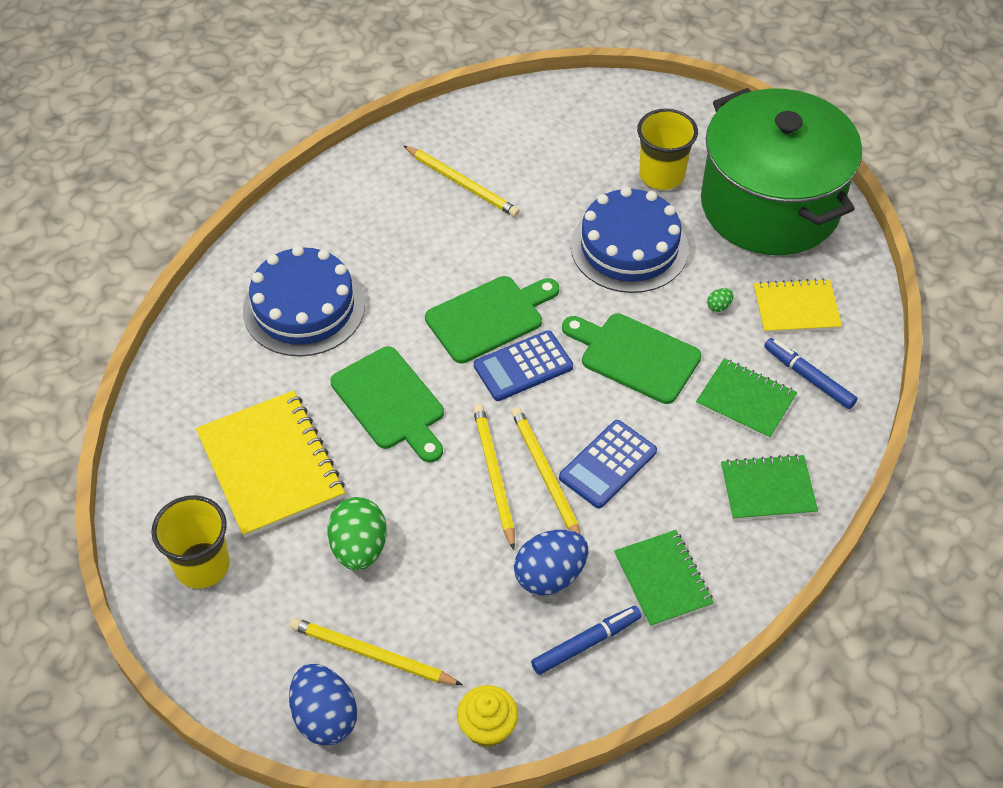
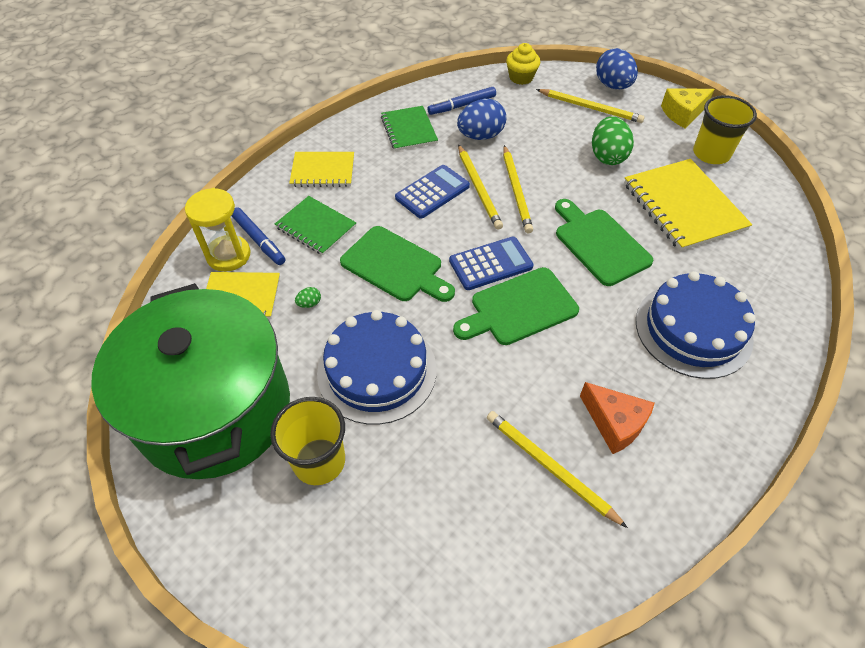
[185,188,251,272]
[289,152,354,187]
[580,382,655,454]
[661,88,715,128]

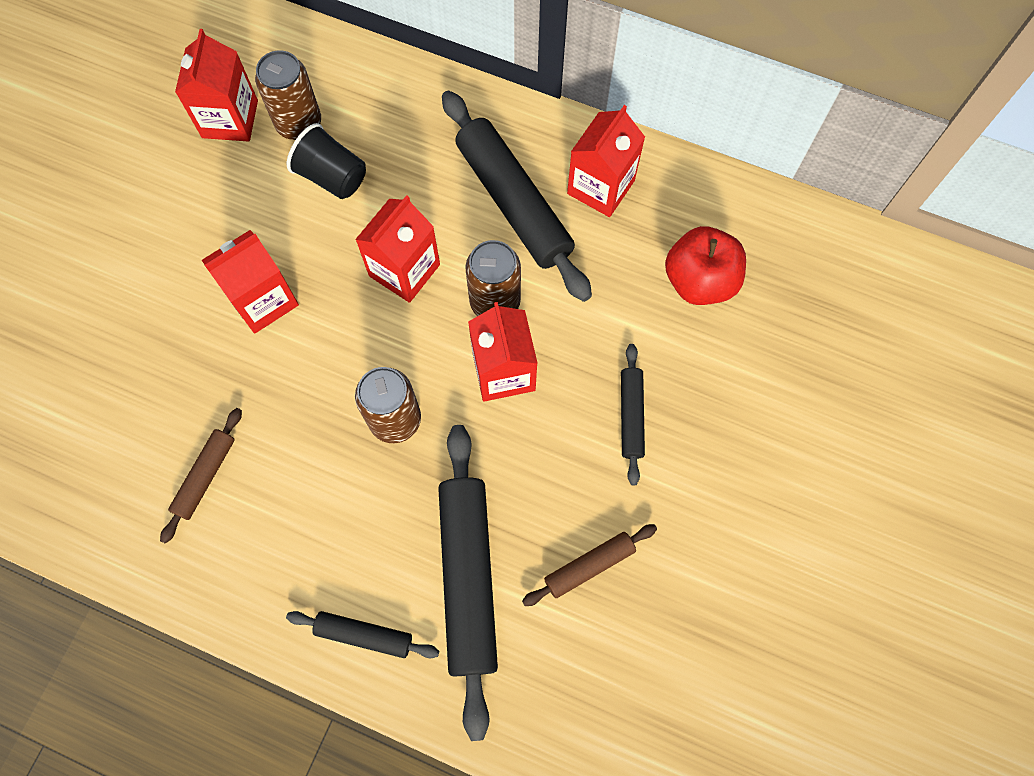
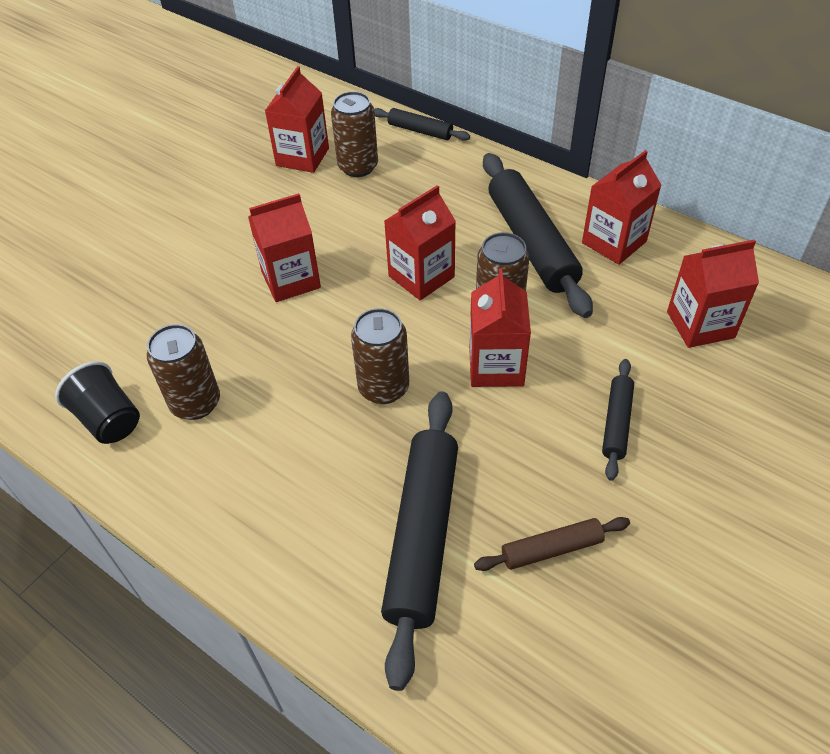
[55,361,140,444]
[147,324,220,420]
[374,108,470,141]
[667,240,759,348]

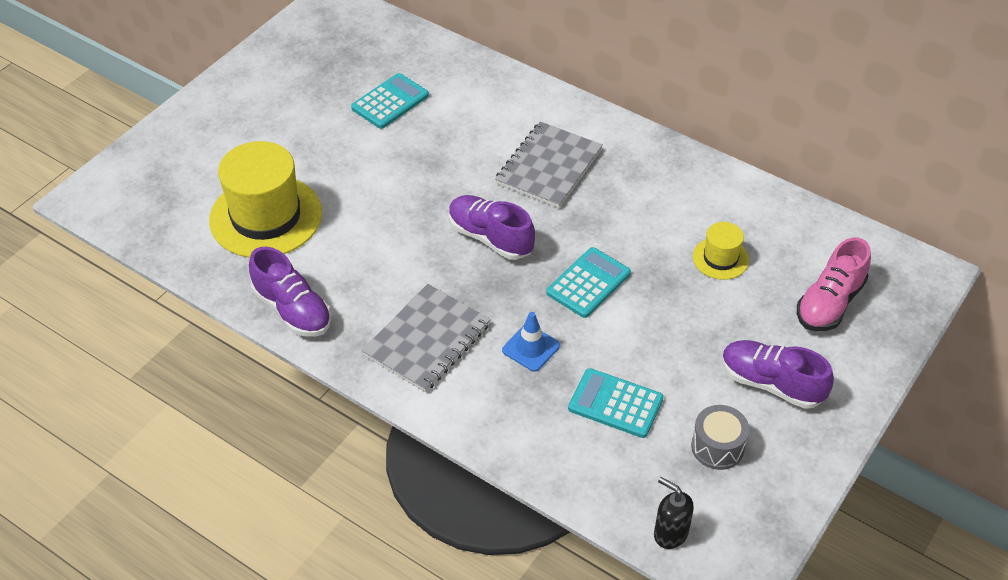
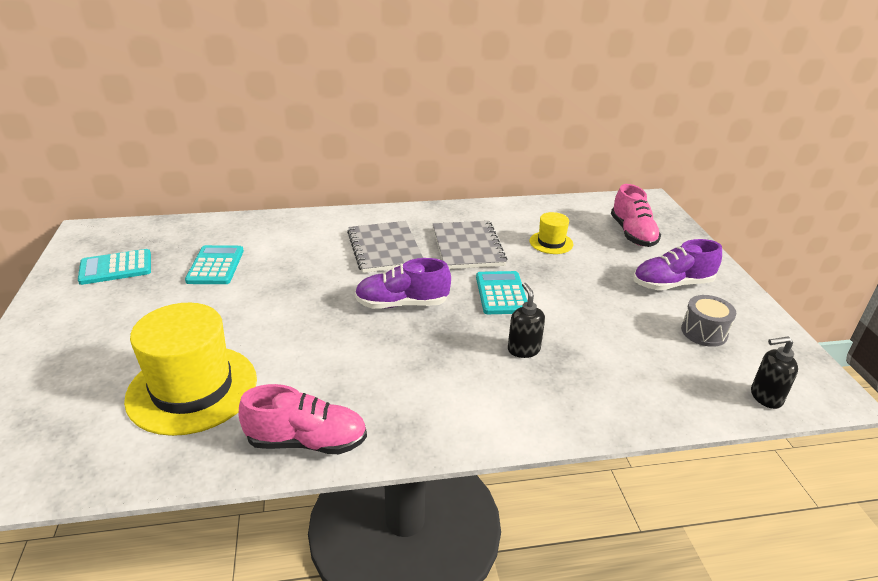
[78,249,151,285]
[238,384,367,454]
[433,221,507,269]
[508,283,545,358]

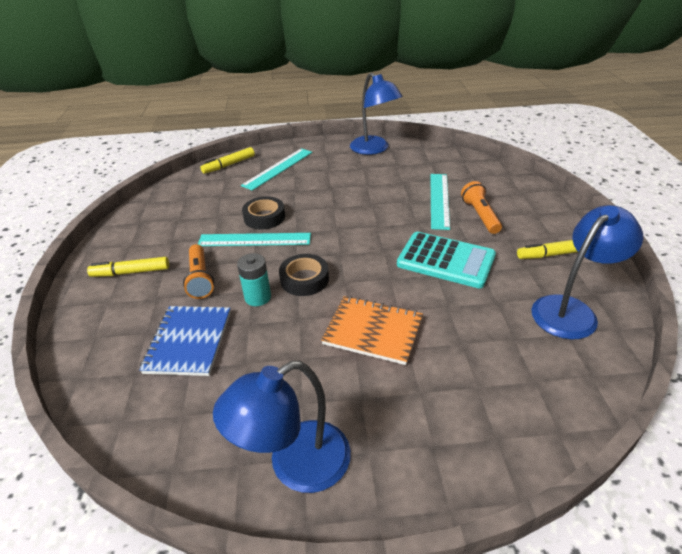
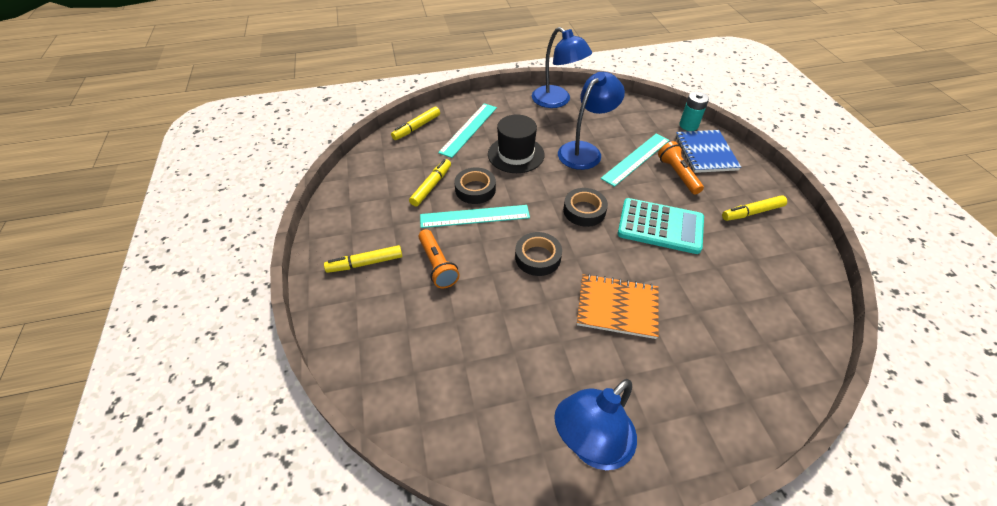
[409,159,451,206]
[488,114,545,173]
[558,72,625,170]
[563,188,608,227]
[601,133,670,187]
[676,130,741,173]
[679,92,709,131]

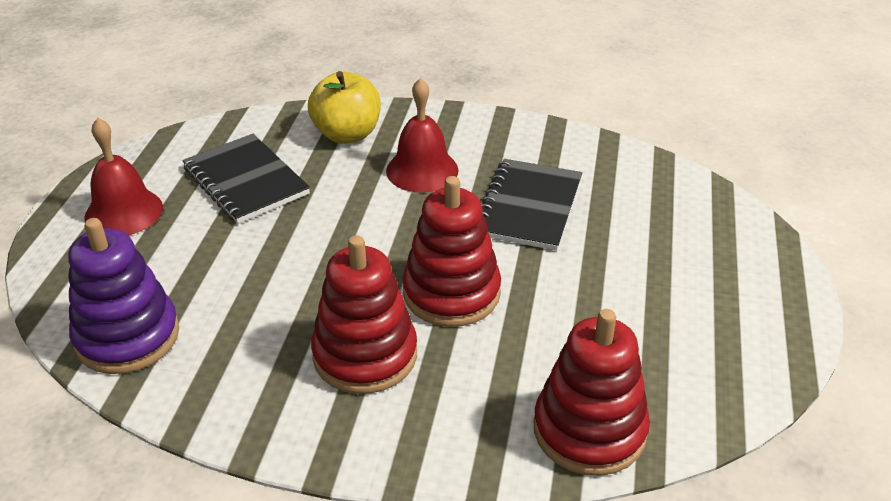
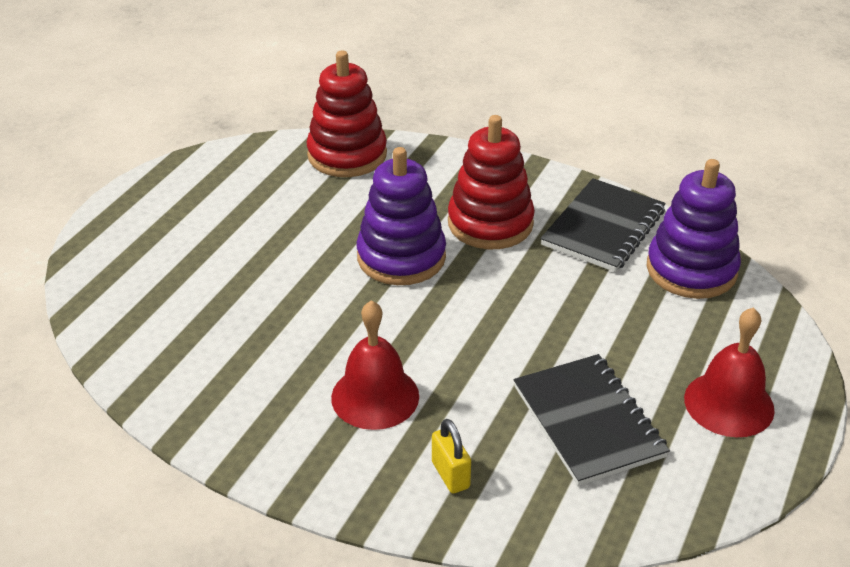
[356,147,446,285]
[432,419,471,494]
[540,178,666,272]

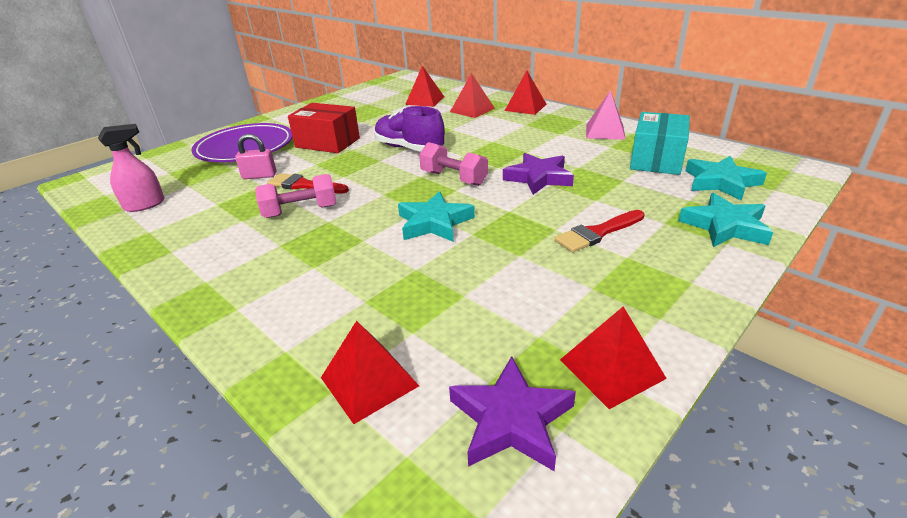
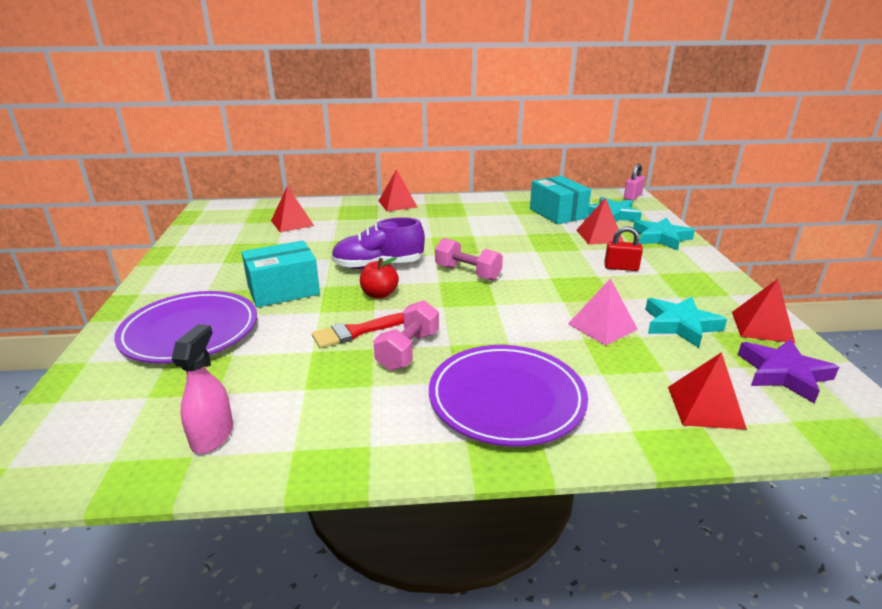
[241,240,320,308]
[360,257,399,299]
[429,345,588,447]
[435,238,503,281]
[568,278,638,346]
[576,197,624,245]
[604,226,643,271]
[624,164,645,200]
[645,297,727,348]
[503,153,574,195] (first image)

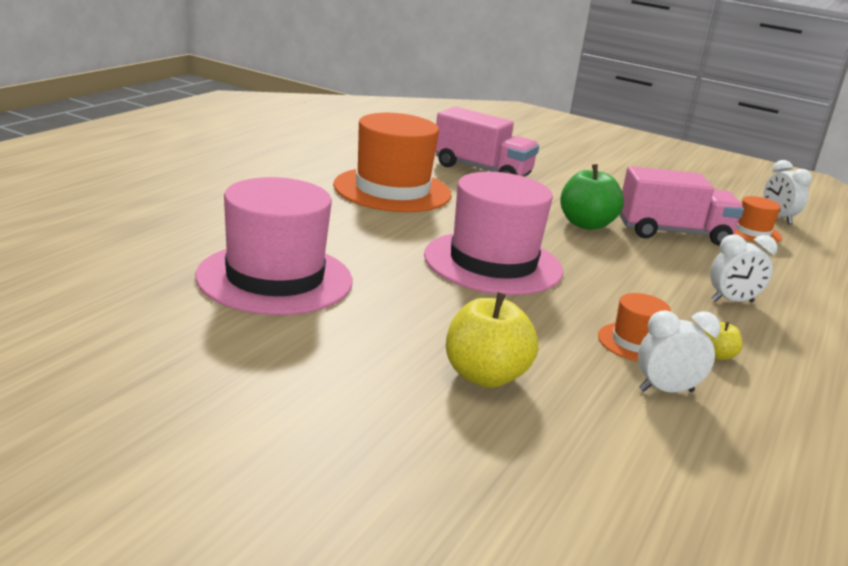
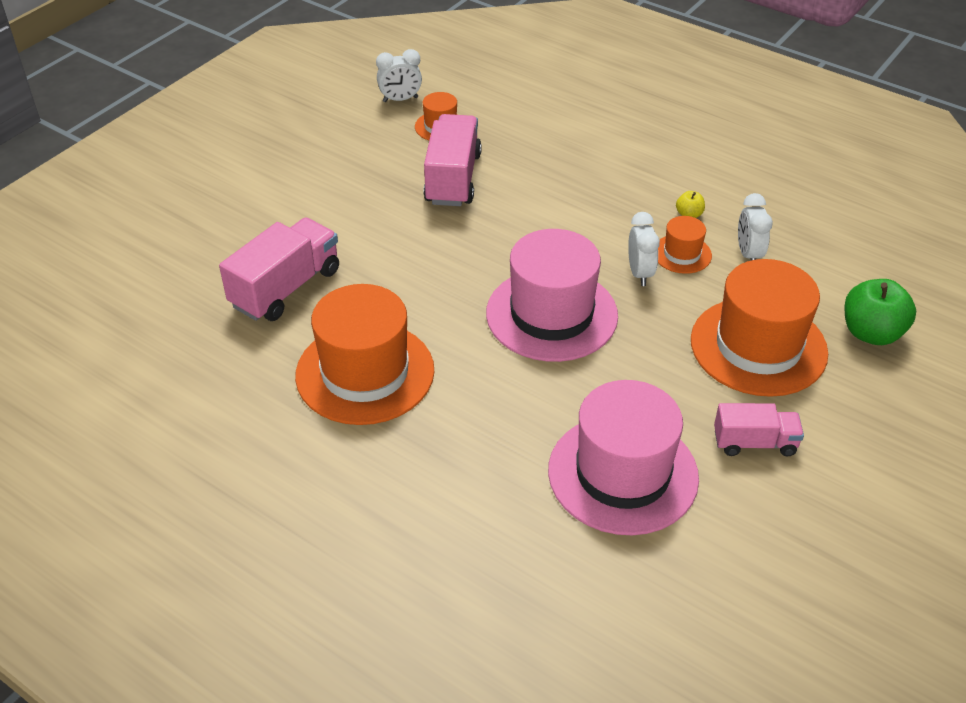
[628,212,660,286]
[691,259,828,397]
[714,403,804,456]
[845,279,916,345]

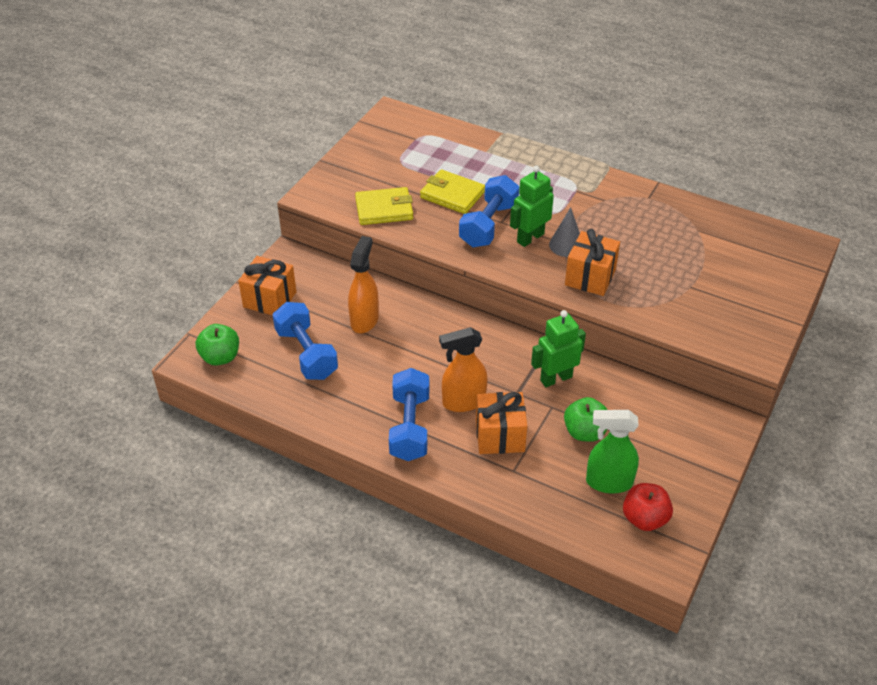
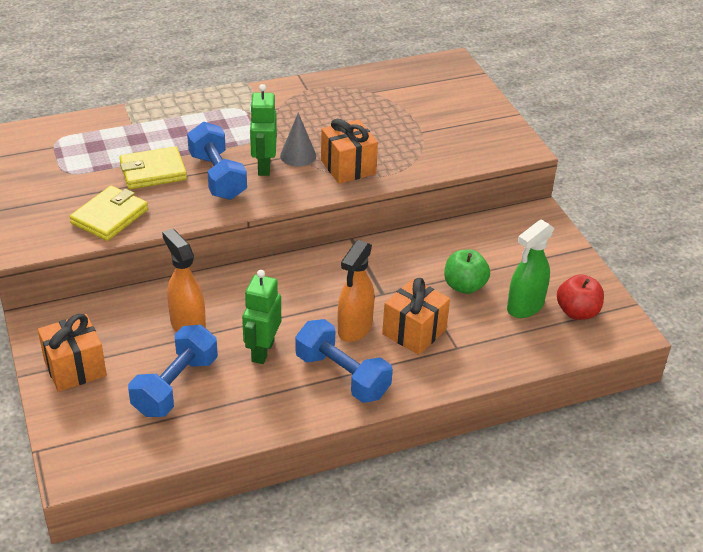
[128,325,218,417]
[242,270,281,364]
[196,324,239,366] (first image)

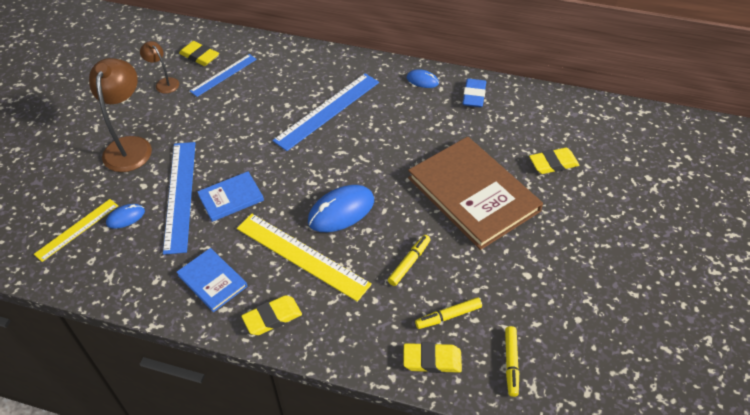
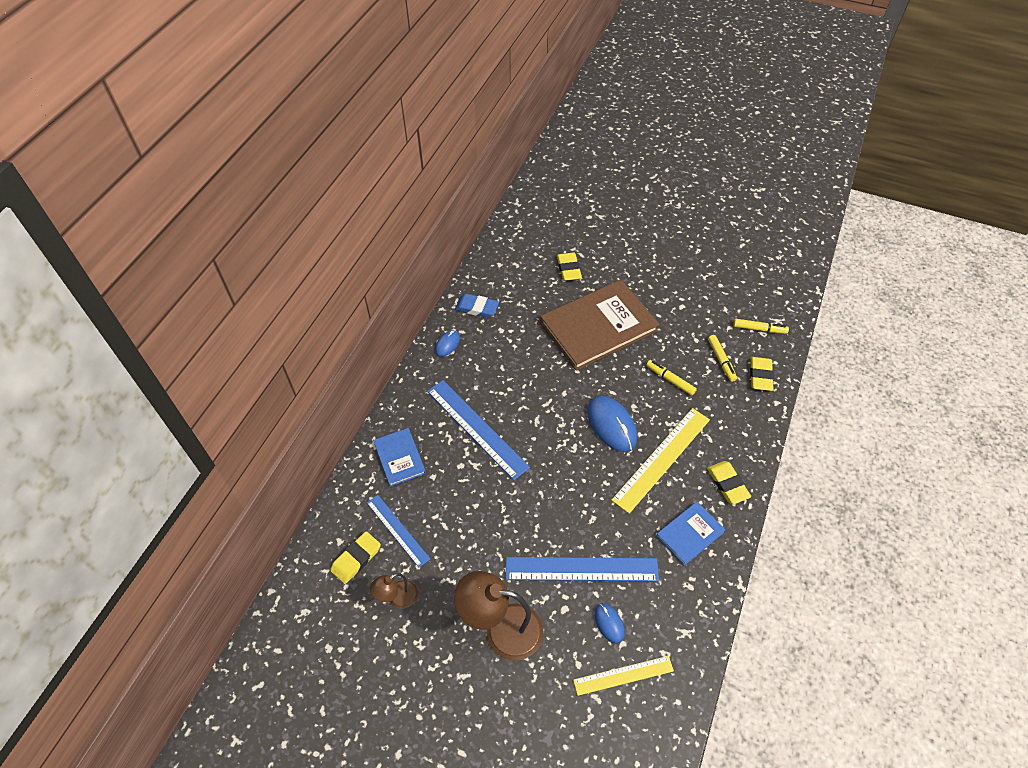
[373,428,426,487]
[573,656,674,696]

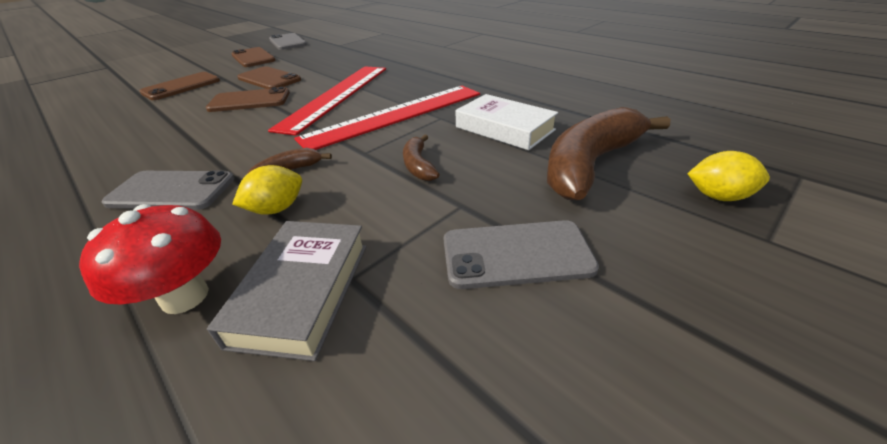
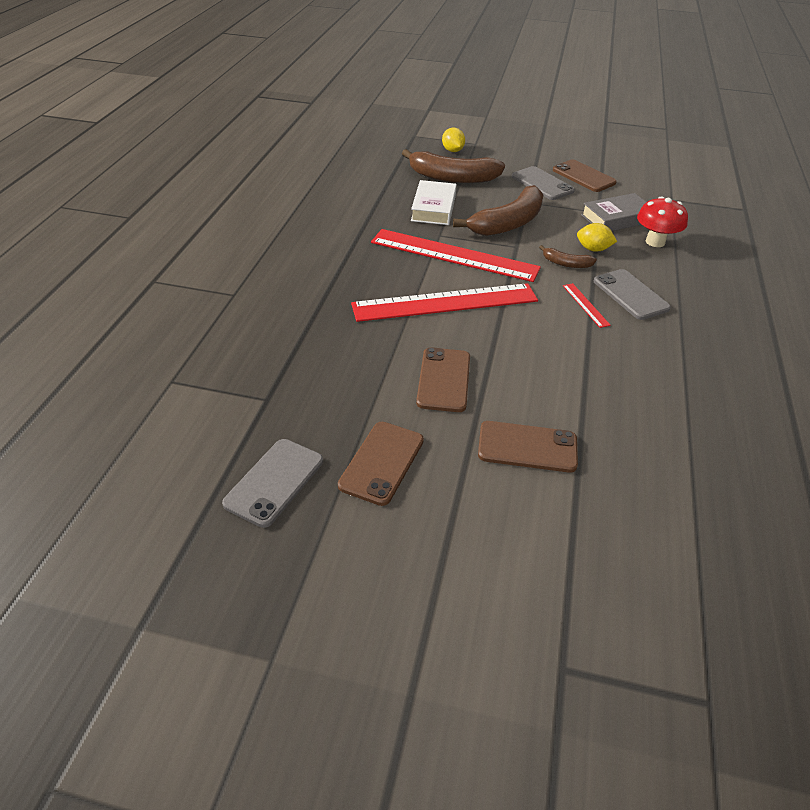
[453,185,543,236]
[553,160,617,192]
[563,283,611,328]

